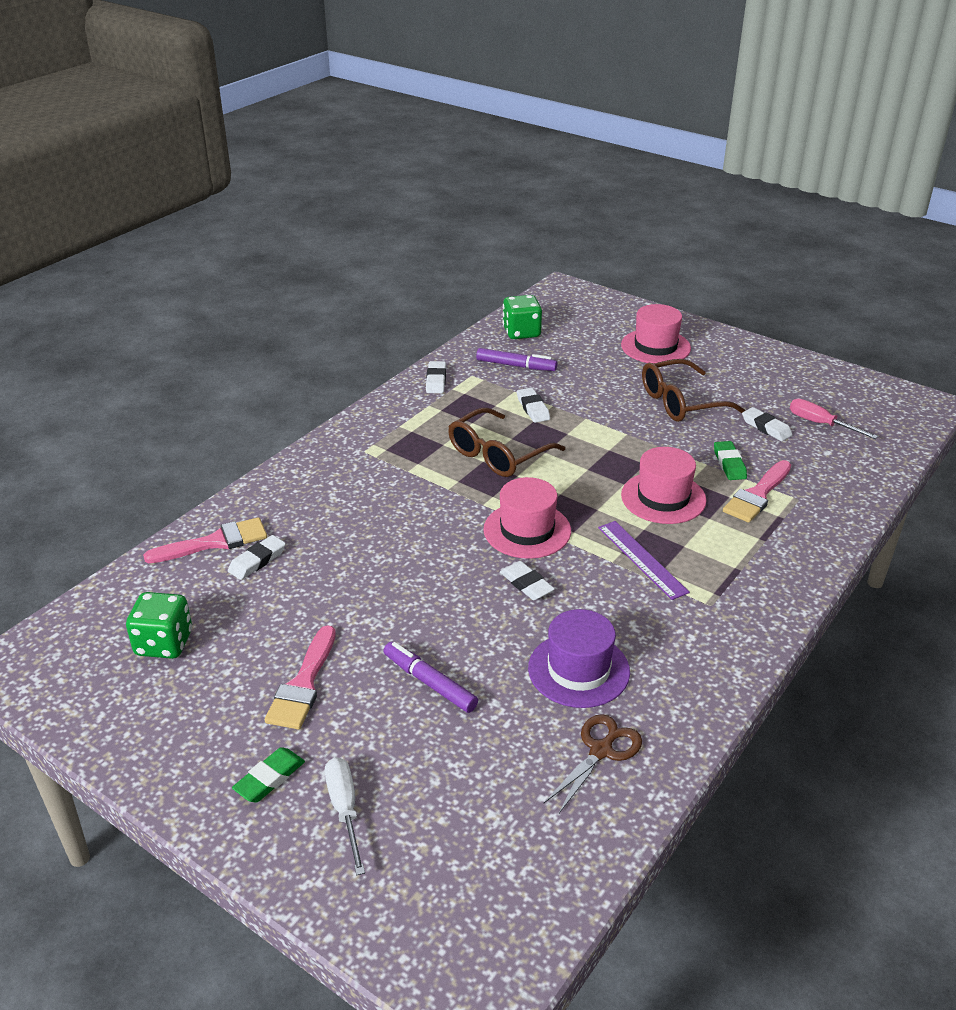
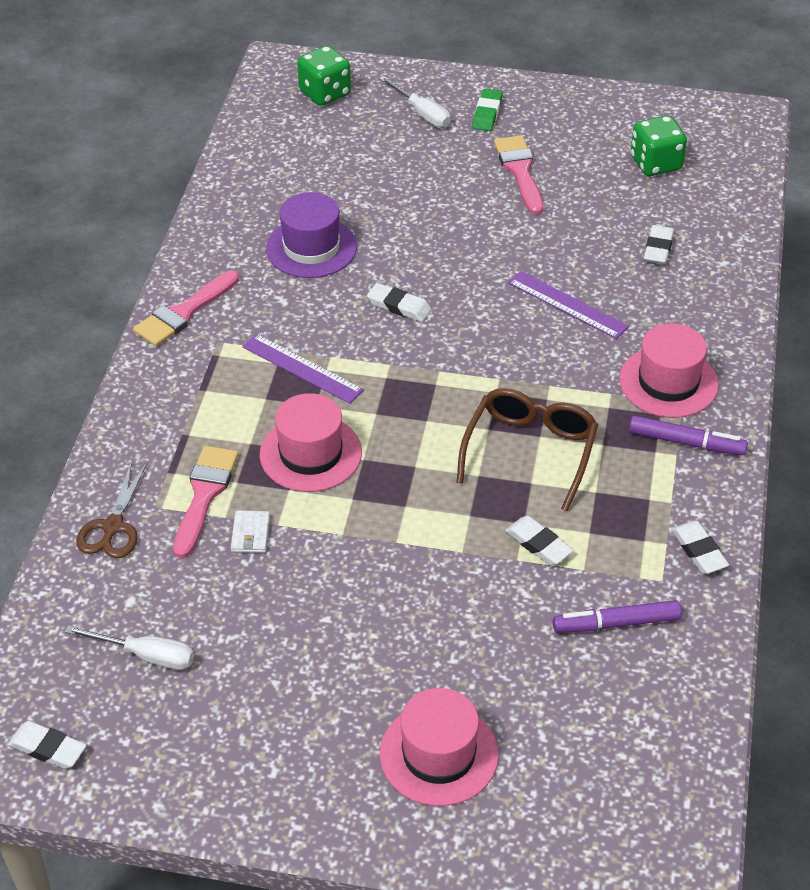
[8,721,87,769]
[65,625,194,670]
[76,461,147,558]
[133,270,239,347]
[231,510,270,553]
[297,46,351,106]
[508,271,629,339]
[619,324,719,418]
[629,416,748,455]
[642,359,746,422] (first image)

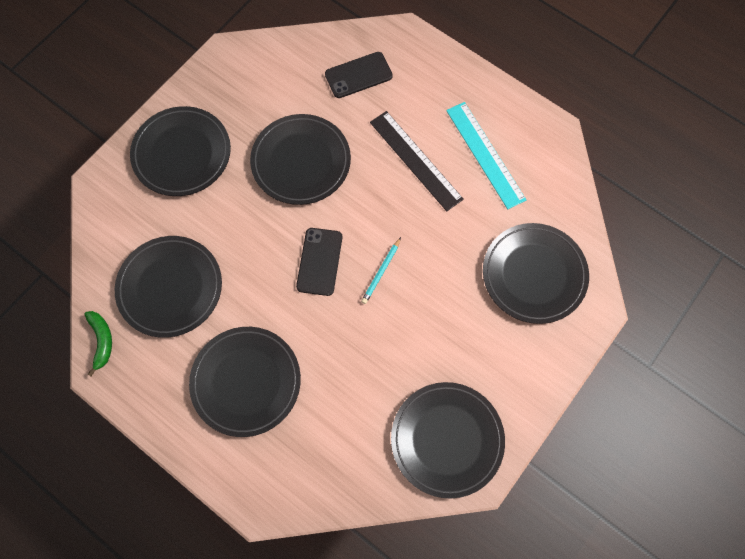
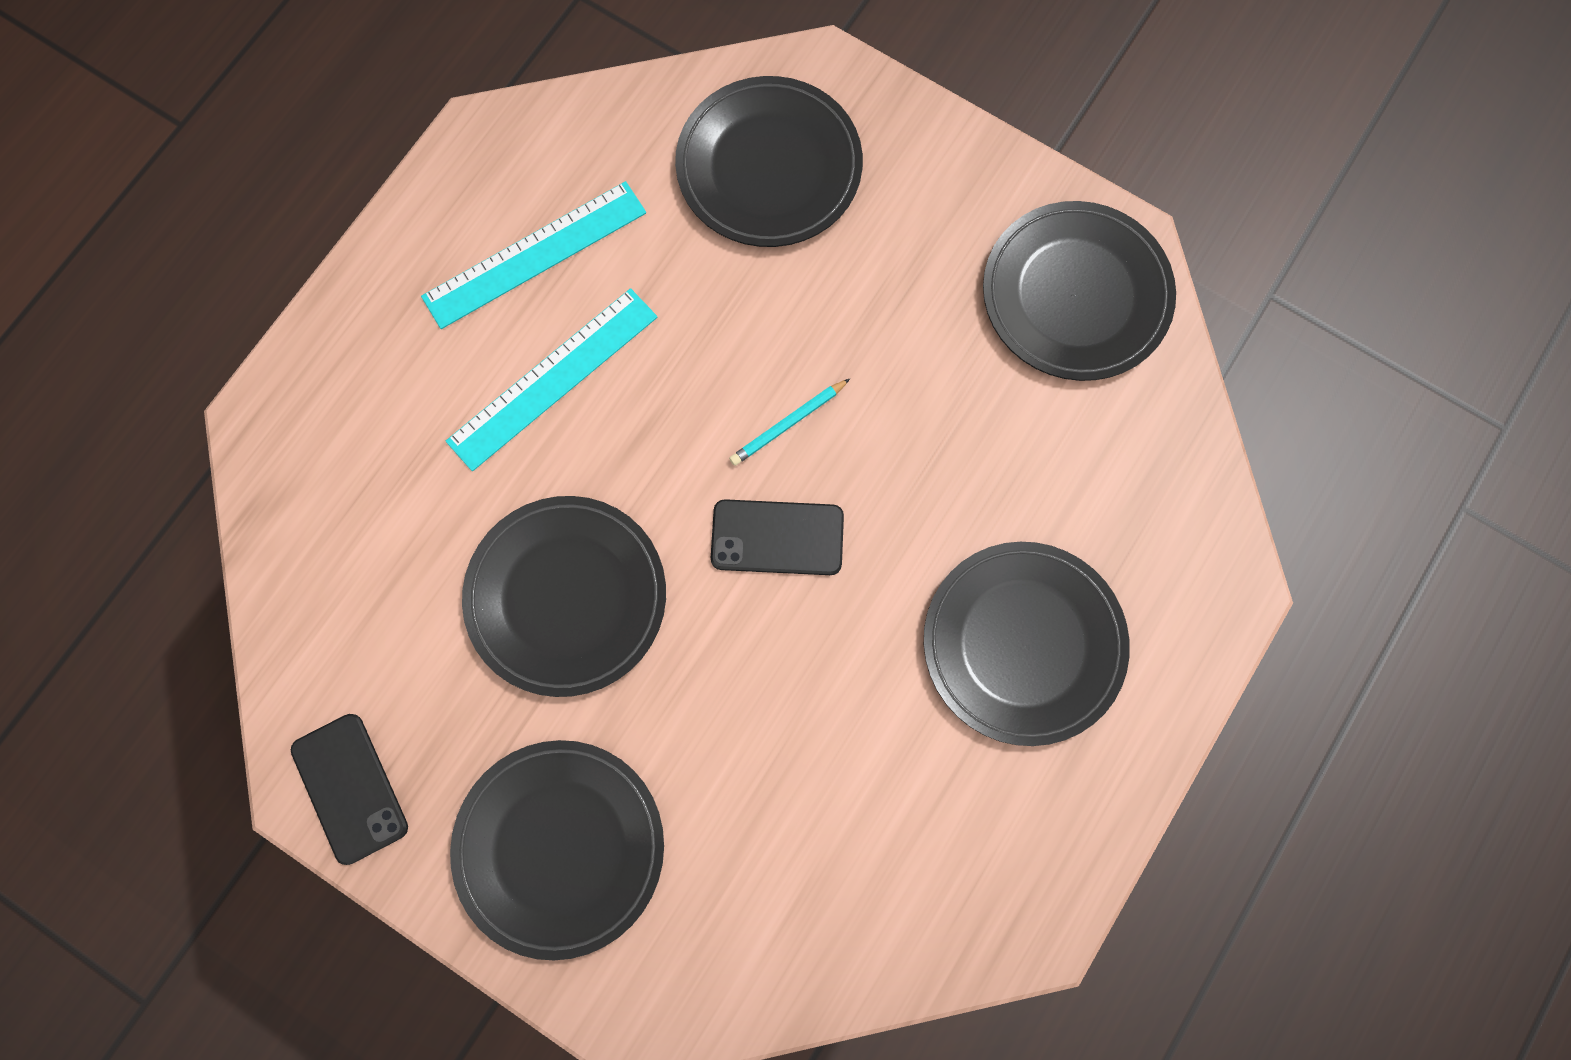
[291,714,408,865]
[446,288,657,471]
[729,379,850,466]
[84,311,112,376] (first image)
[115,236,222,338] (first image)

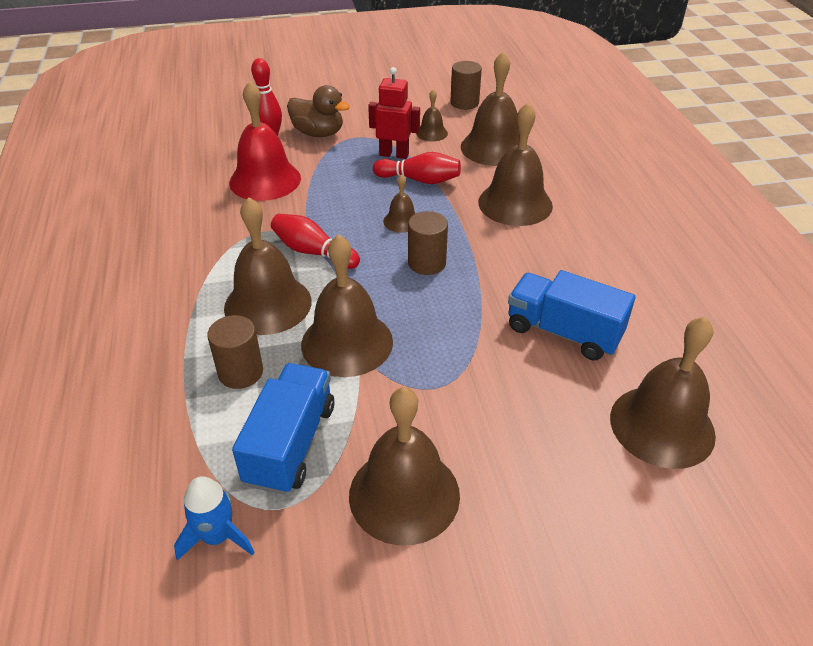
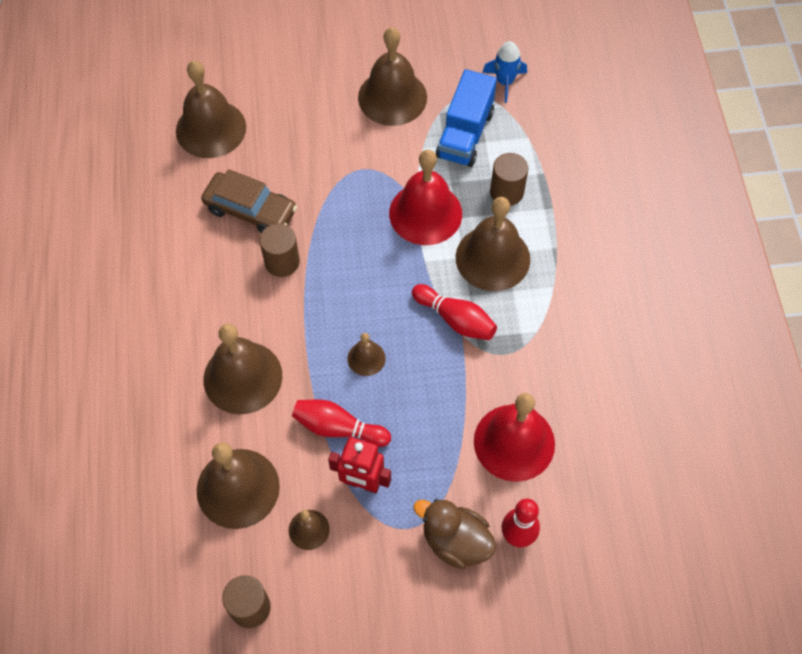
[201,169,297,233]
[260,224,300,277]
[389,150,462,245]

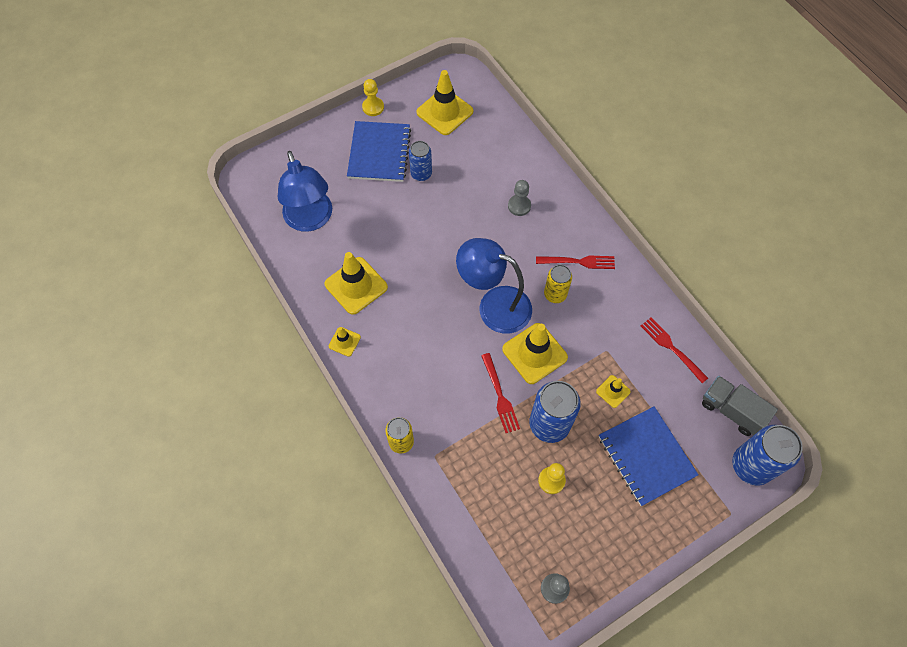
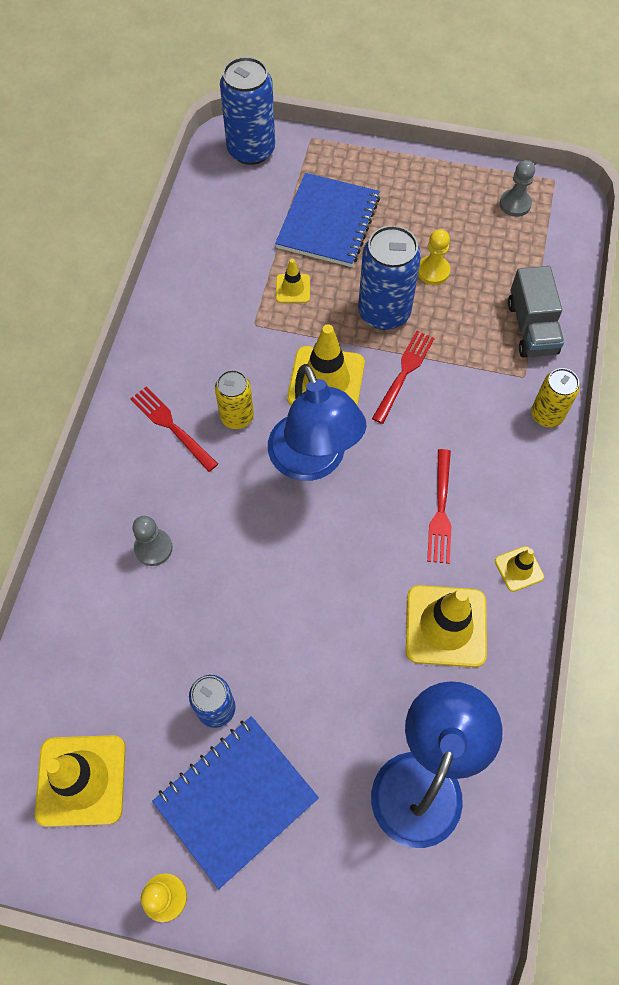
[427,449,452,564]
[508,266,564,358]

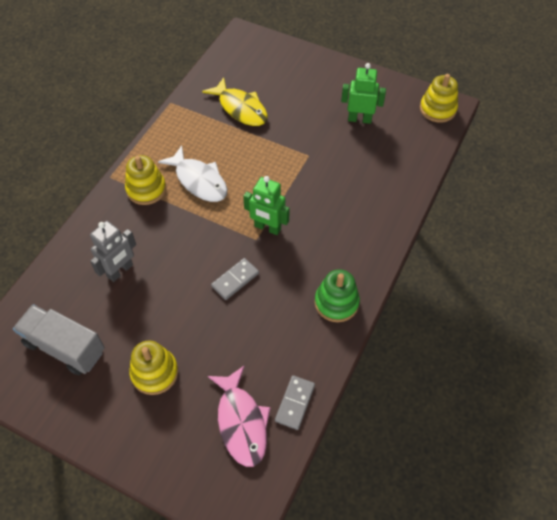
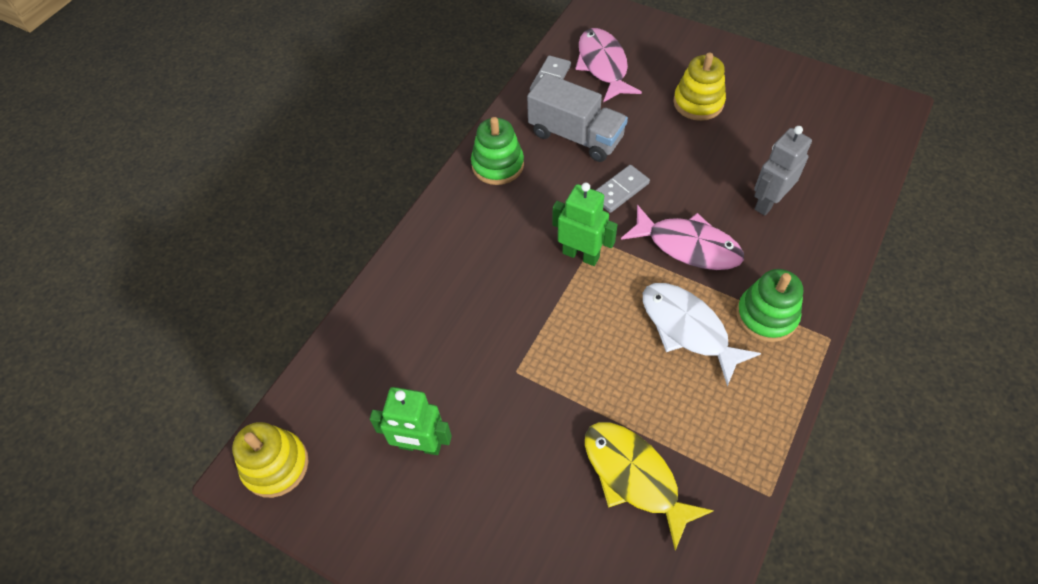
[527,73,628,162]
[621,205,744,270]
[737,269,803,342]

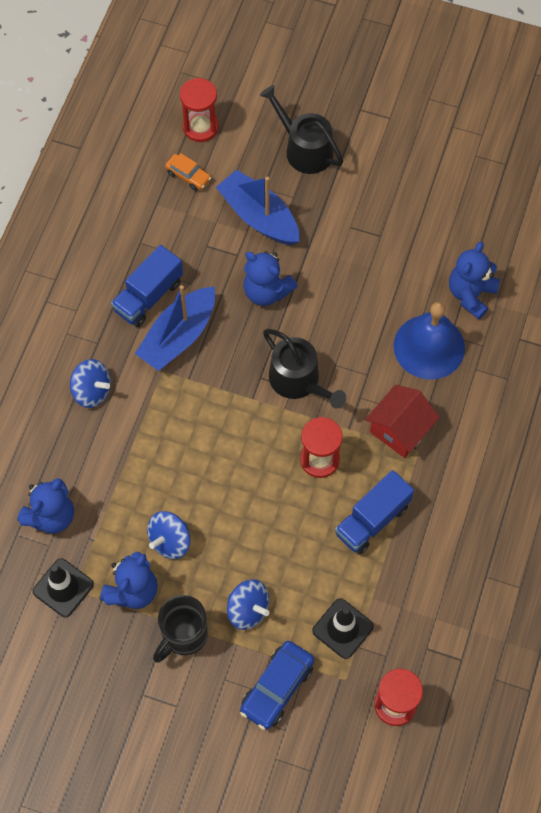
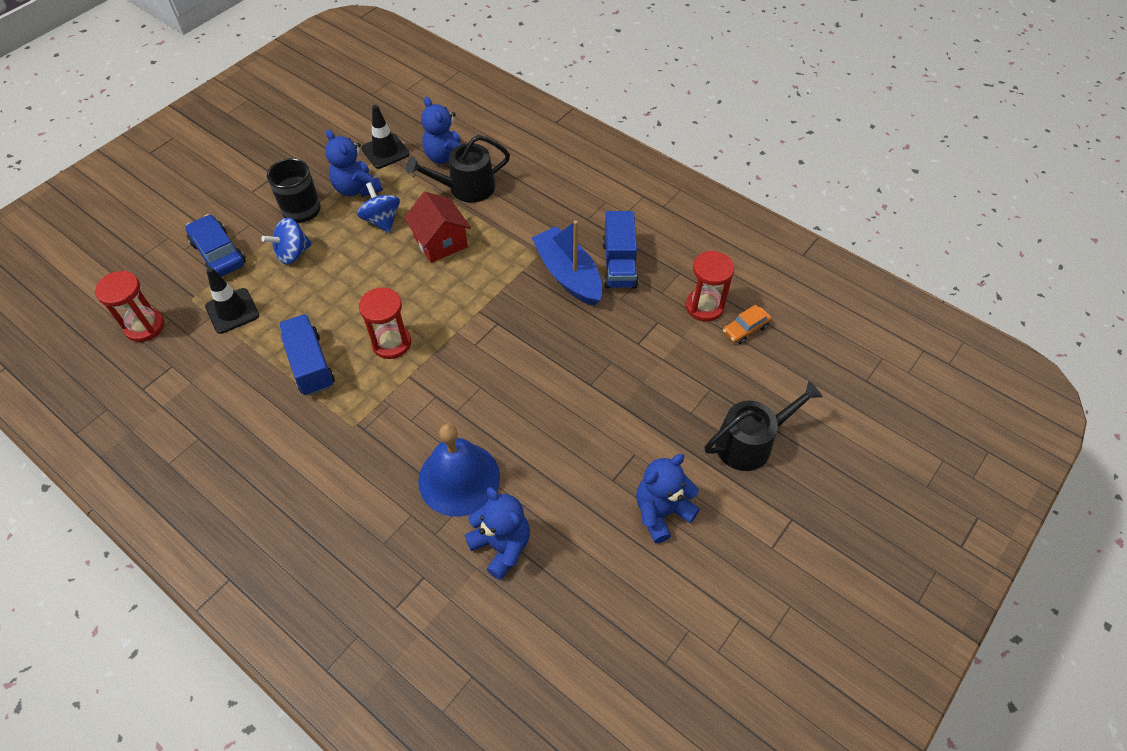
[404,192,471,263]
[406,135,510,203]
[602,211,639,289]
[636,454,700,543]
[686,251,735,322]
[70,359,111,408] (first image)
[216,169,300,245] (first image)

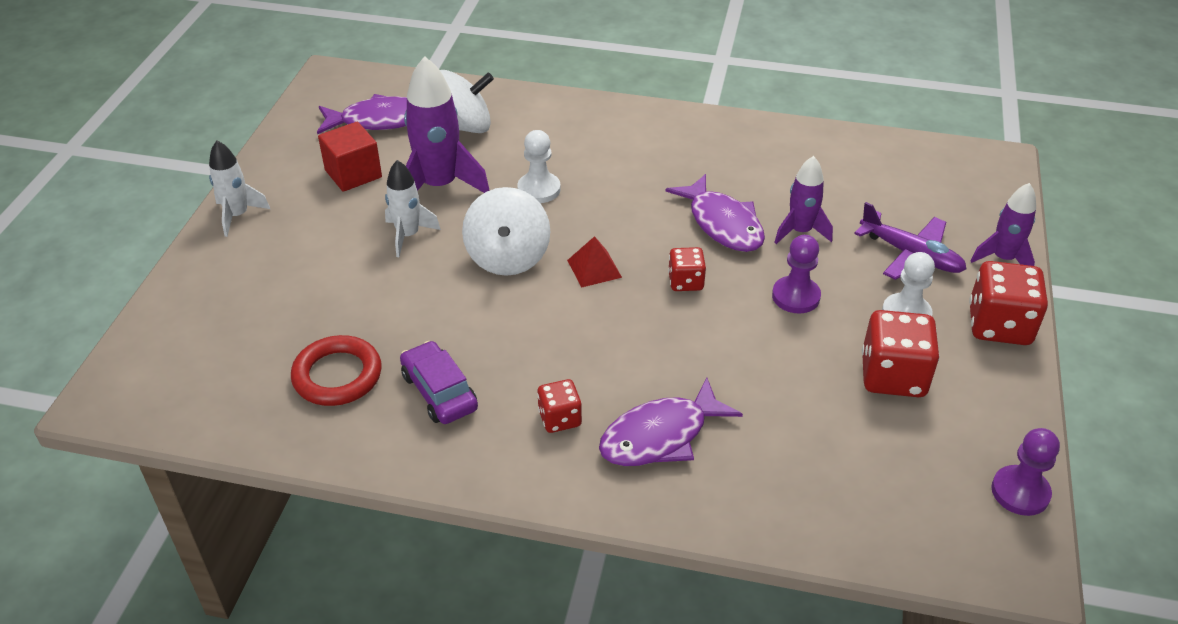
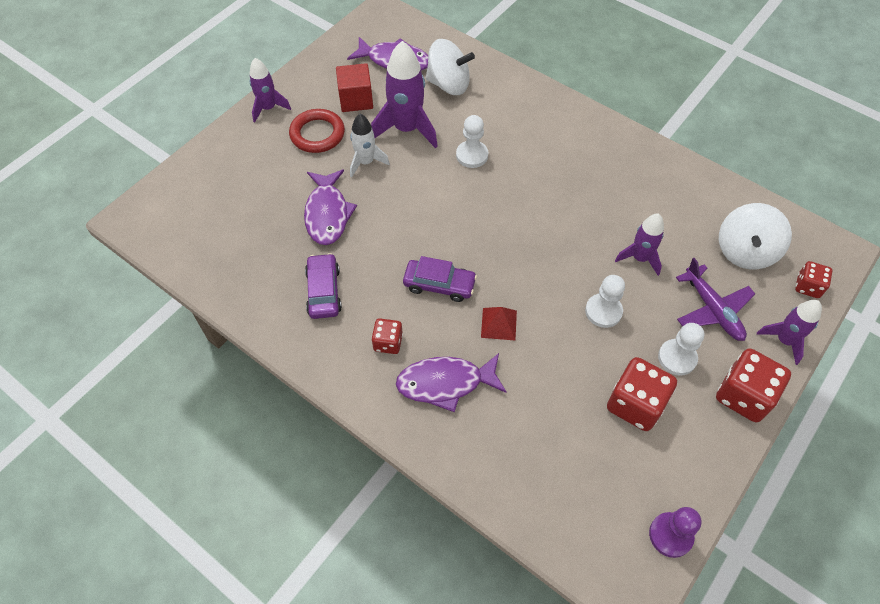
[250,58,291,123]
[289,109,345,153]
[304,169,357,245]
[403,256,477,302]
[481,307,517,340]
[585,275,625,328]
[719,203,792,270]
[795,261,832,298]

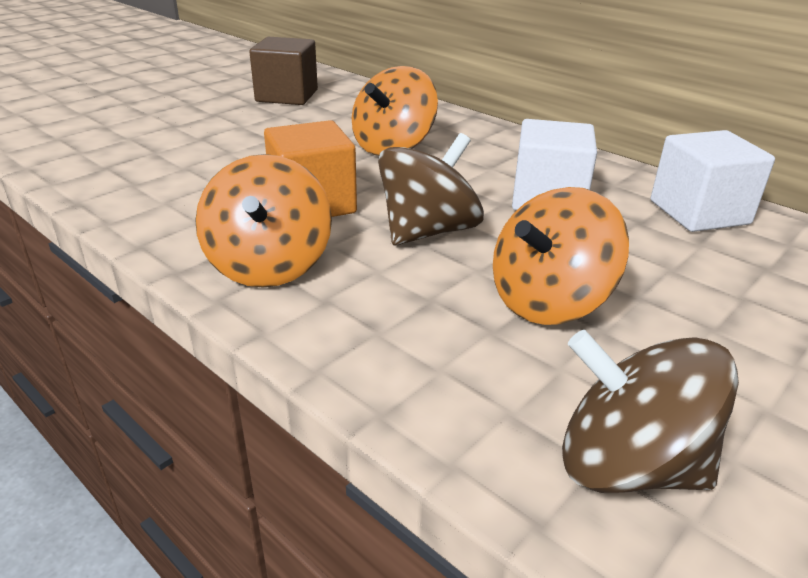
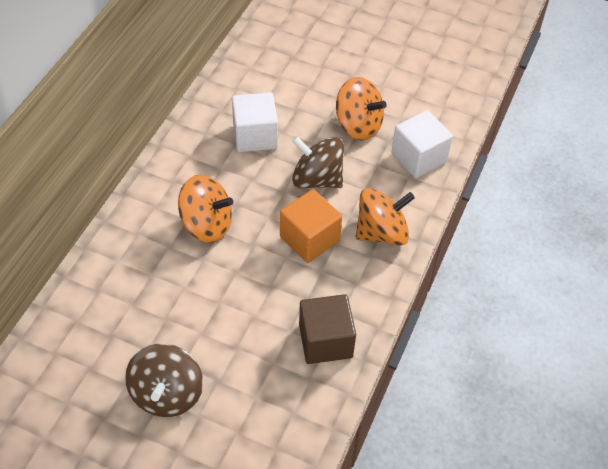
[125,344,203,417]
[299,294,356,364]
[391,110,453,178]

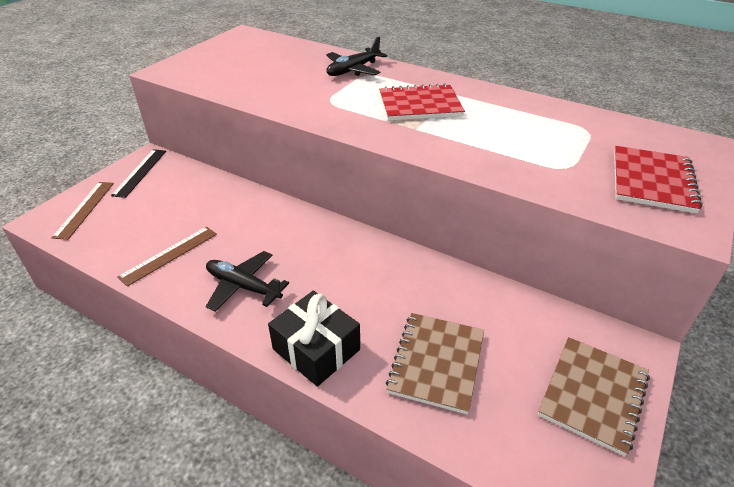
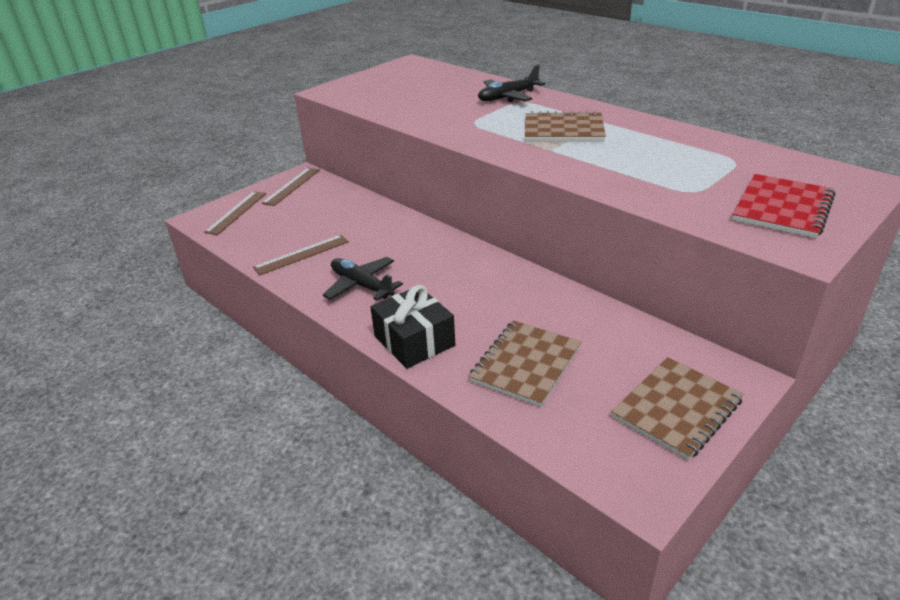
[262,168,320,206]
[525,111,606,141]

